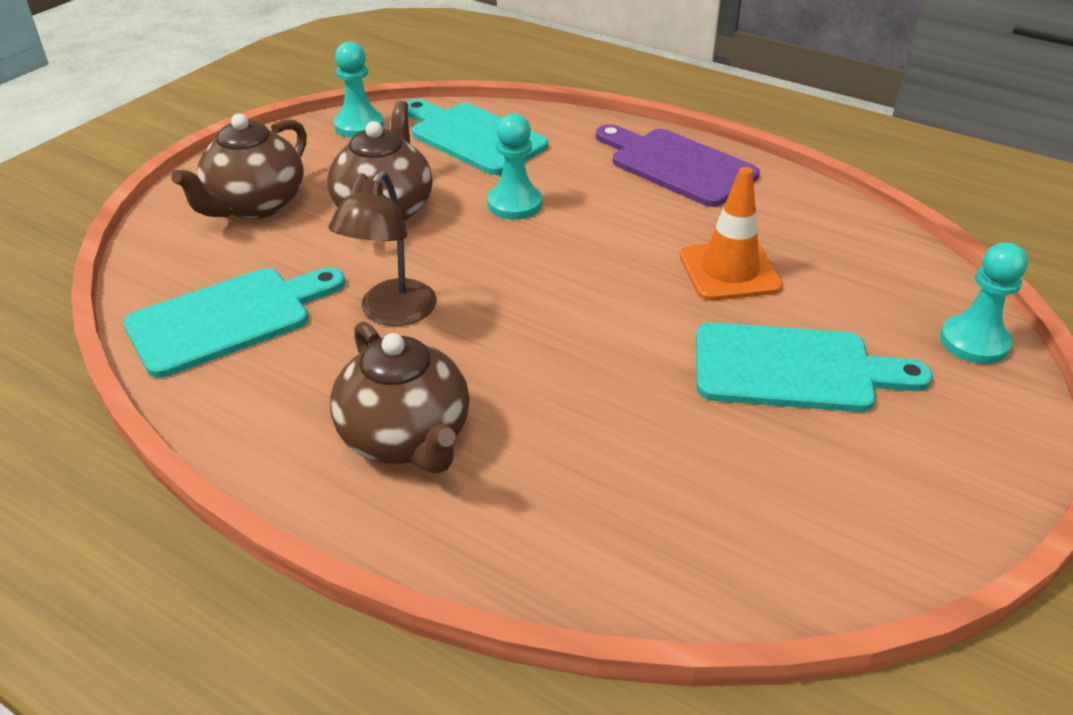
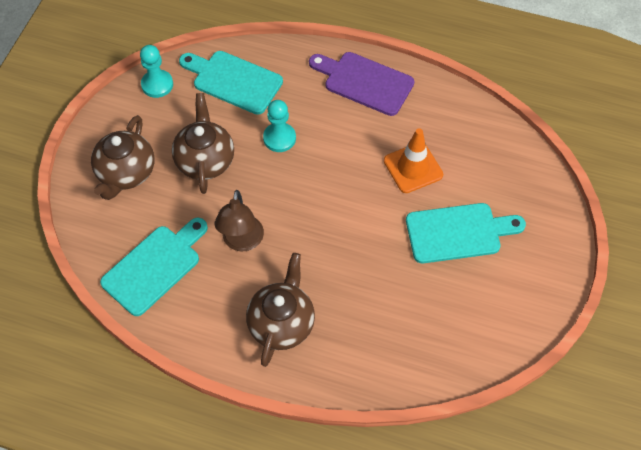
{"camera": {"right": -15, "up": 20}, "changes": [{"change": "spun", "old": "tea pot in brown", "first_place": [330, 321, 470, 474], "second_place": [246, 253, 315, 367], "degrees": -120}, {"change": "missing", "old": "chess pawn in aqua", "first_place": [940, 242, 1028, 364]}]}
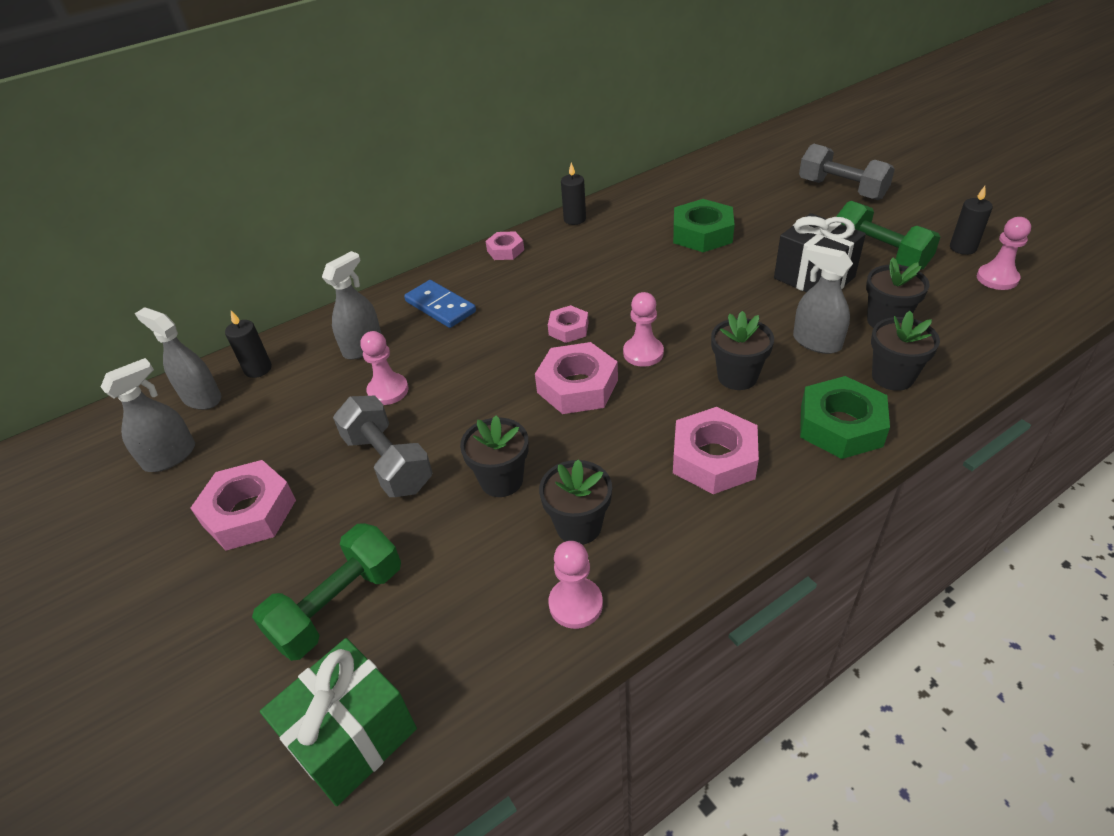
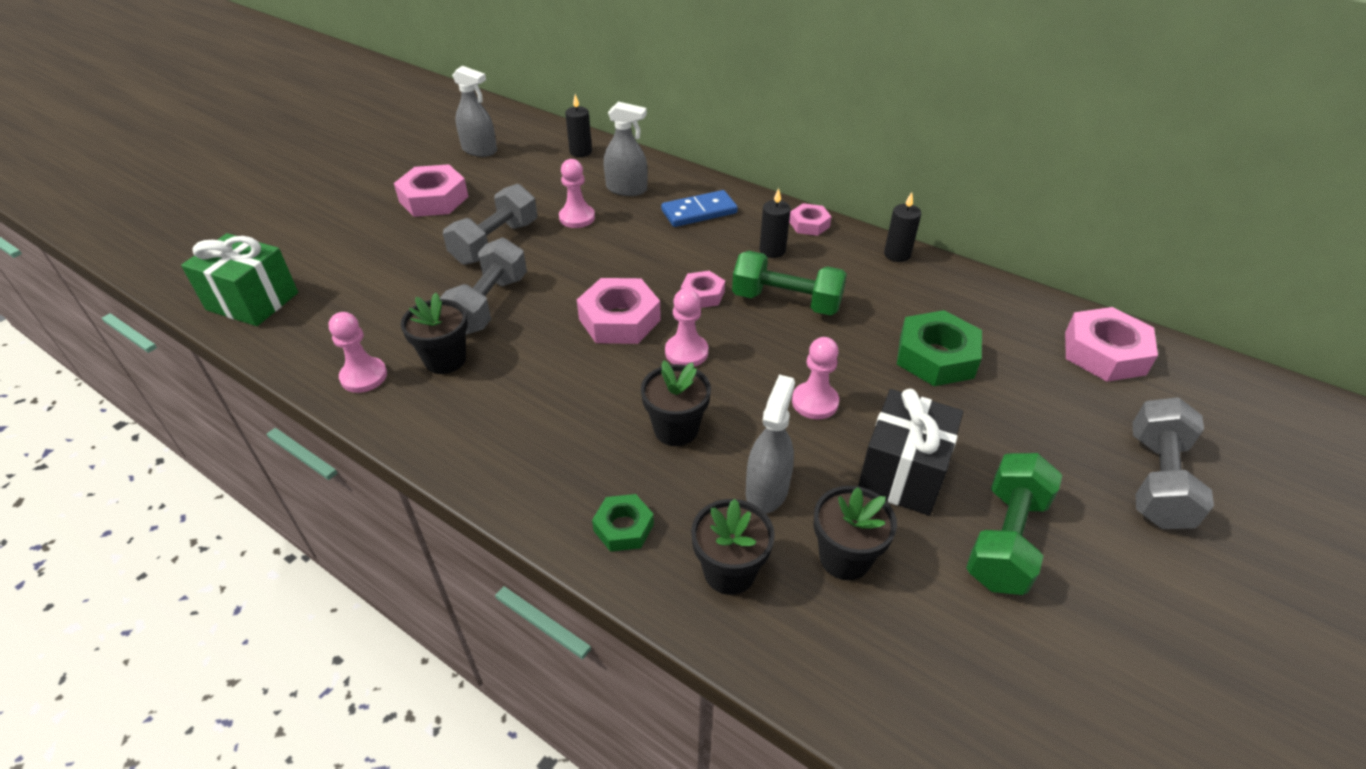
{"camera": {"right": 65, "up": 0}, "changes": [{"change": "missing", "old": "spray cleaner in grey", "first_place": [135, 307, 221, 410]}, {"change": "relocated", "old": "hand weight in green", "first_place": [252, 523, 401, 661], "second_place": [732, 251, 847, 316]}, {"change": "spun", "old": "domino in blue", "first_place": [404, 280, 476, 328], "second_place": [661, 190, 738, 227], "degrees": 45}, {"change": "exchanged", "old": "flower pot in jet-black", "new": "hand weight in grey", "first_place": [460, 415, 529, 497], "second_place": [440, 238, 527, 335]}, {"change": "relocated", "old": "hexagon nut in rose-pink", "first_place": [673, 407, 759, 494], "second_place": [1065, 307, 1158, 382]}, {"change": "size", "old": "hexagon nut in green", "first_place": [800, 376, 890, 459], "second_place": [592, 494, 654, 552], "factor": 0.57}, {"change": "relocated", "old": "pillar candle in jet-black", "first_place": [950, 186, 993, 255], "second_place": [759, 188, 790, 258]}, {"change": "relocated", "old": "chess pawn in rose-pink", "first_place": [977, 217, 1031, 290], "second_place": [792, 337, 839, 419]}]}
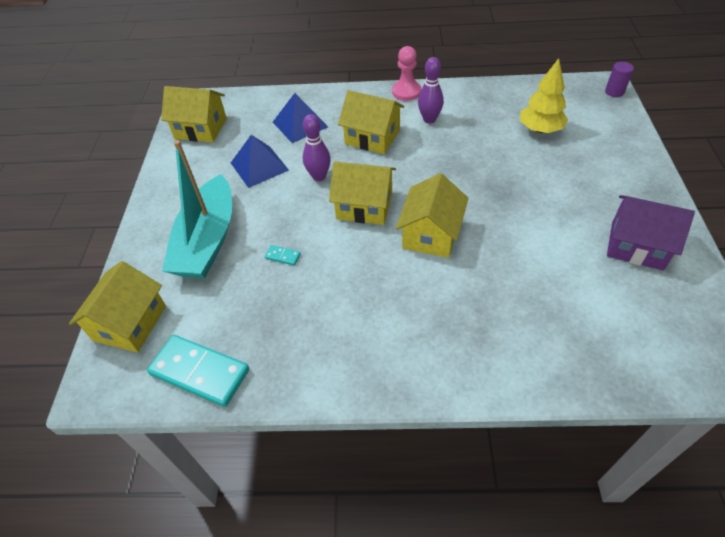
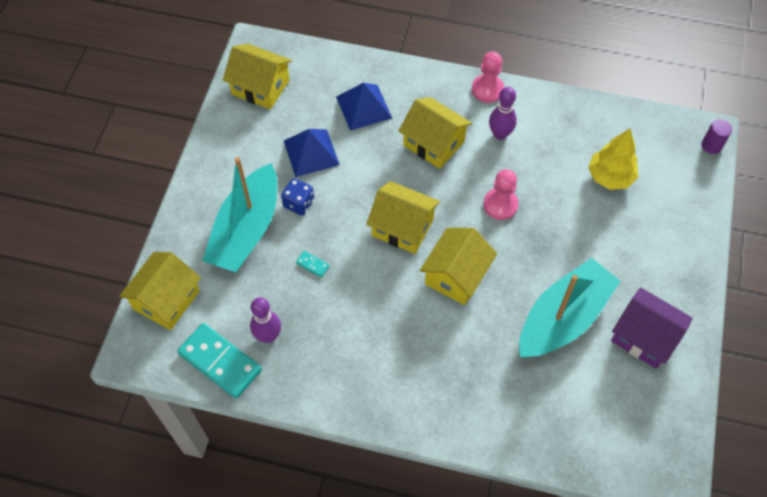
{"camera": {"right": 10, "up": 10}, "changes": [{"change": "relocated", "old": "skittle in purple", "first_place": [303, 114, 331, 181], "second_place": [250, 297, 281, 343]}, {"change": "appeared", "new": "die in blue", "second_place": [281, 178, 314, 216]}, {"change": "appeared", "new": "chess pawn in rose-pink", "second_place": [483, 169, 519, 220]}, {"change": "appeared", "new": "boat in aqua", "second_place": [519, 258, 621, 357]}]}
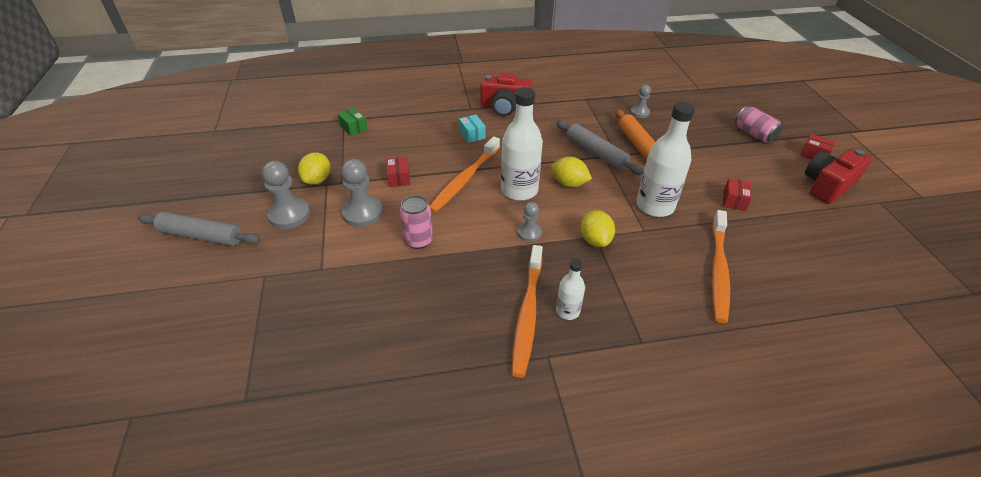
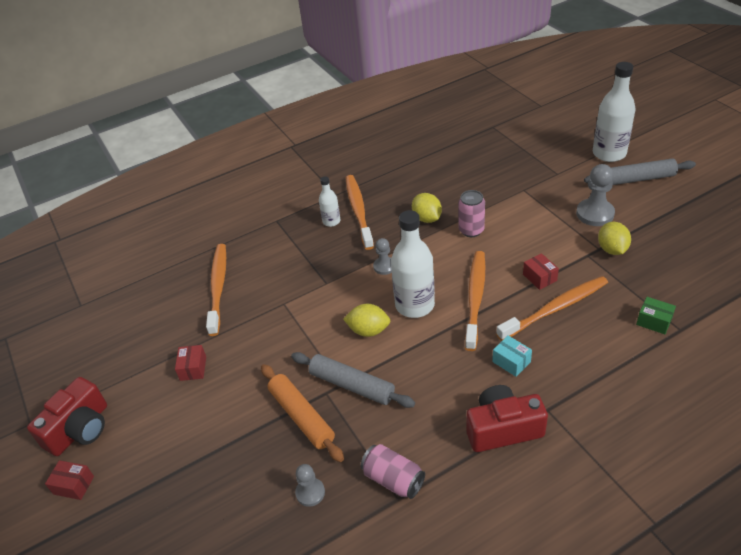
{"camera": {"right": 165, "up": 0}, "changes": [{"change": "missing", "old": "chess pawn in grey", "first_place": [341, 159, 383, 227]}, {"change": "relocated", "old": "citrus fruit in golden", "first_place": [581, 210, 615, 247], "second_place": [412, 193, 442, 223]}, {"change": "relocated", "old": "bottle in snow-white", "first_place": [636, 102, 695, 217], "second_place": [593, 62, 635, 162]}, {"change": "relocated", "old": "tin in rose-pink", "first_place": [735, 106, 783, 142], "second_place": [361, 444, 425, 499]}, {"change": "appeared", "new": "toothbrush in orange", "second_place": [496, 276, 608, 341]}]}
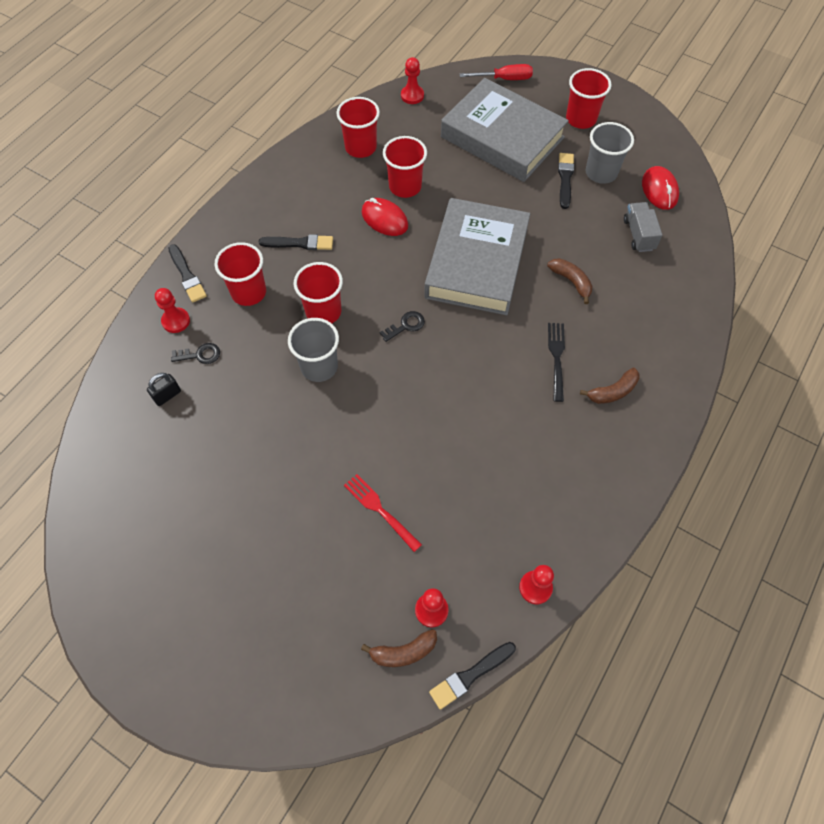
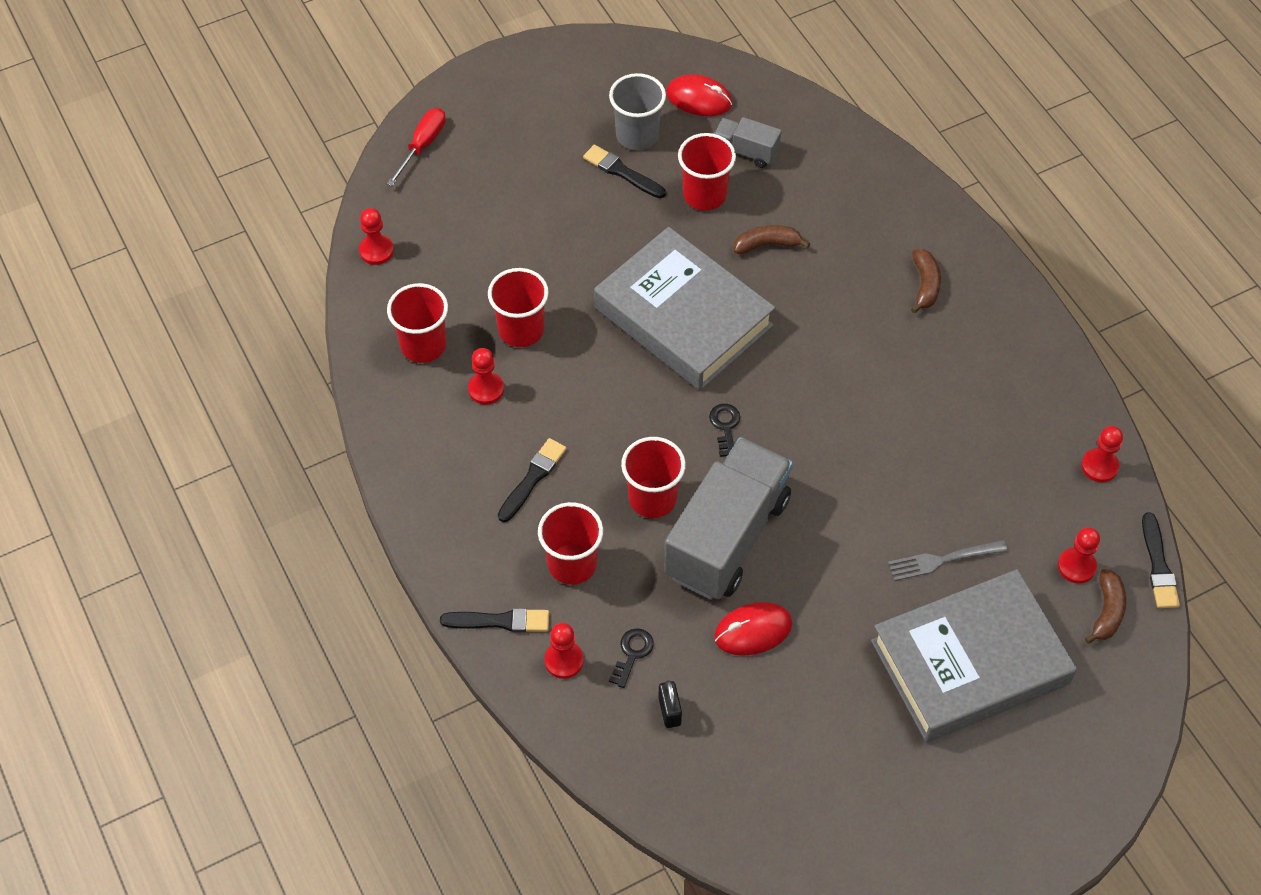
{"camera": {"right": -60, "up": -5}, "changes": [{"change": "exchanged", "old": "cup in grey", "new": "truck in grey", "first_place": [288, 318, 339, 382], "second_place": [664, 437, 793, 599]}, {"change": "colour", "old": "fork in scarlet", "new": "fork in grey", "first_place": [344, 474, 422, 552], "second_place": [888, 540, 1008, 581]}, {"change": "relocated", "old": "computer mouse in scarlet", "first_place": [362, 198, 408, 236], "second_place": [714, 602, 792, 656]}, {"change": "relocated", "old": "hardcover in grey", "first_place": [441, 78, 569, 182], "second_place": [871, 569, 1077, 742]}, {"change": "missing", "old": "fork in jet-black", "first_place": [548, 323, 565, 402]}, {"change": "relocated", "old": "cup in scarlet", "first_place": [566, 68, 611, 129], "second_place": [678, 133, 736, 211]}, {"change": "appeared", "new": "chess pawn in scarlet", "second_place": [468, 348, 504, 404]}]}
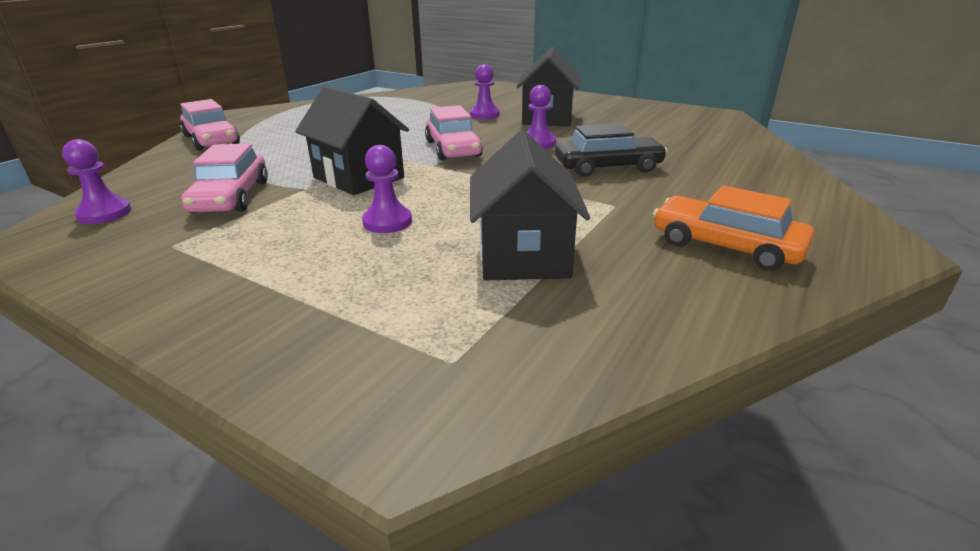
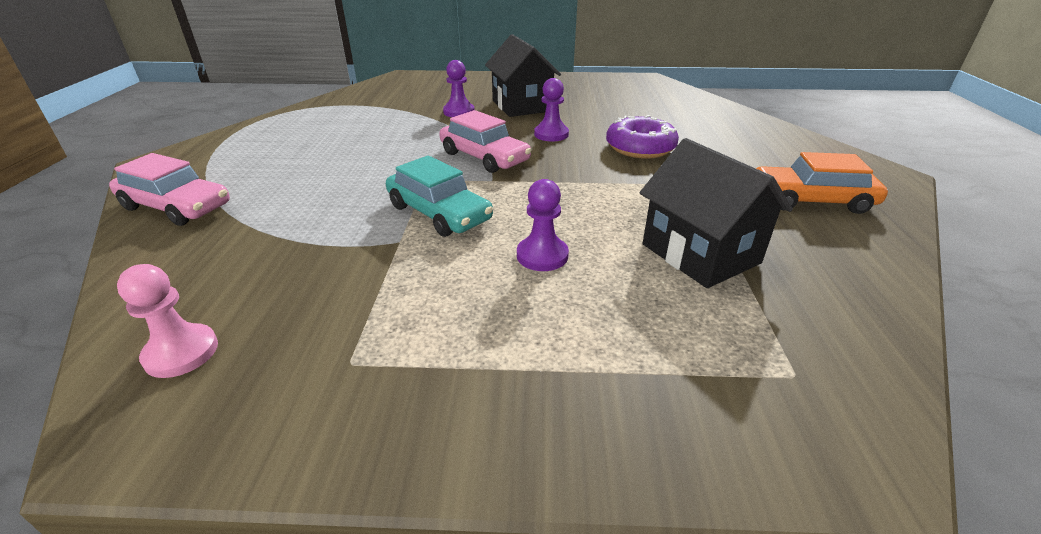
{"camera": {"right": -30, "up": 5}, "changes": [{"change": "colour", "old": "chess pawn in purple", "new": "chess pawn in rose-pink", "first_place": [62, 139, 131, 224], "second_place": [117, 264, 218, 378]}, {"change": "missing", "old": "car in rose-pink", "first_place": [181, 144, 268, 213]}, {"change": "exchanged", "old": "house in jet-black", "new": "car in aqua", "first_place": [295, 86, 409, 195], "second_place": [386, 155, 493, 237]}, {"change": "exchanged", "old": "car in jet-black", "new": "doughnut in purple", "first_place": [555, 123, 667, 177], "second_place": [606, 115, 679, 159]}]}
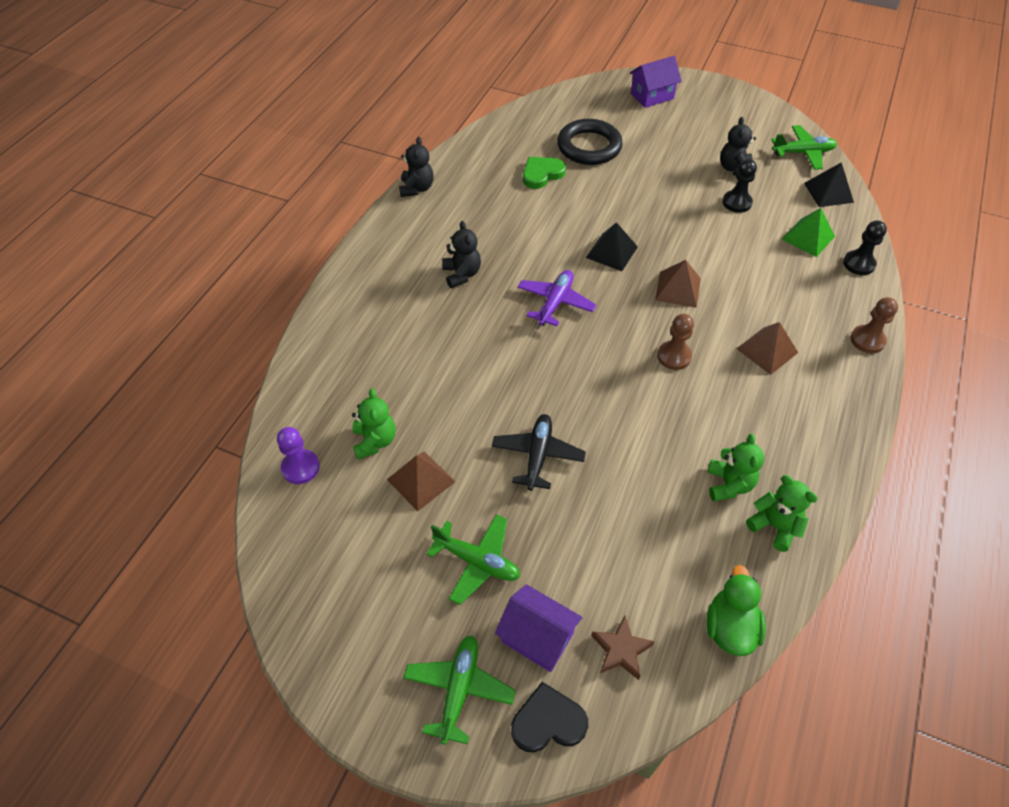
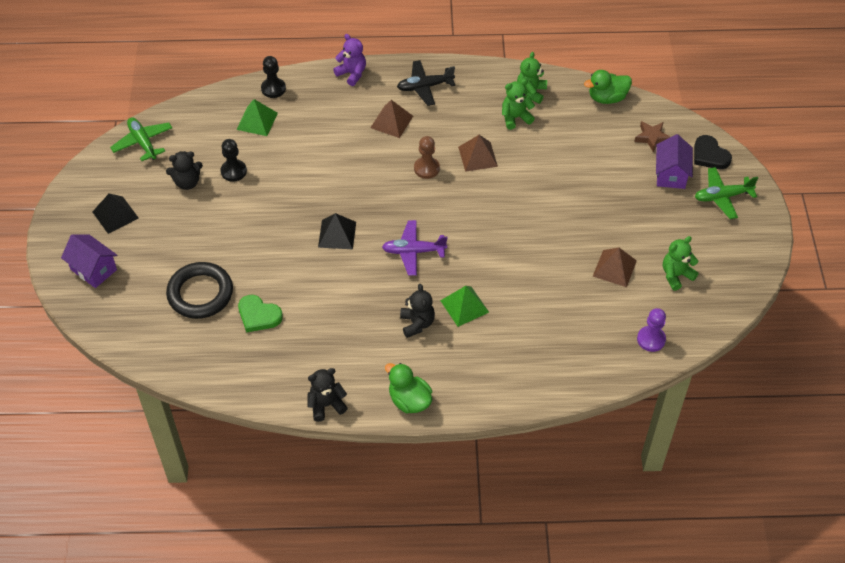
{"camera": {"right": -115, "up": 0}, "changes": [{"change": "relocated", "old": "teddy bear in green", "first_place": [352, 388, 396, 459], "second_place": [663, 236, 699, 291]}, {"change": "missing", "old": "aeroplane in green", "first_place": [427, 514, 520, 605]}, {"change": "spun", "old": "teddy bear in jet-black", "first_place": [442, 221, 481, 288], "second_place": [400, 284, 435, 338], "degrees": 120}, {"change": "relocated", "old": "aeroplane in jet-black", "first_place": [492, 414, 586, 491], "second_place": [397, 60, 455, 106]}, {"change": "relocated", "old": "pyramid in brown", "first_place": [655, 260, 701, 308], "second_place": [458, 135, 498, 172]}, {"change": "relocated", "old": "pyramid in jet-black", "first_place": [804, 162, 854, 207], "second_place": [93, 193, 138, 234]}, {"change": "exchanged", "old": "chess pawn in brown", "new": "teddy bear in purple", "first_place": [851, 297, 898, 353], "second_place": [333, 34, 366, 86]}, {"change": "appeared", "new": "toy duck in green", "second_place": [385, 363, 432, 413]}, {"change": "appeared", "new": "pyramid in green", "second_place": [440, 286, 489, 327]}]}
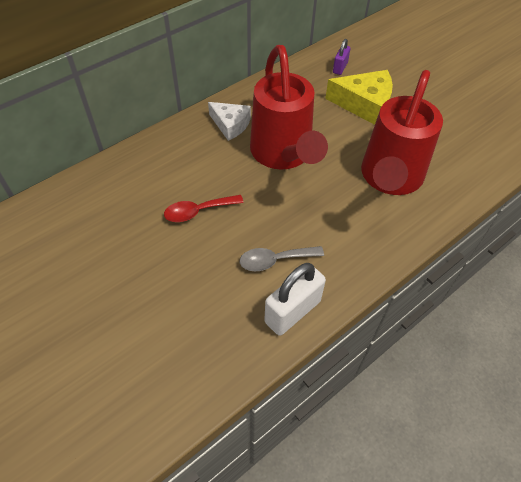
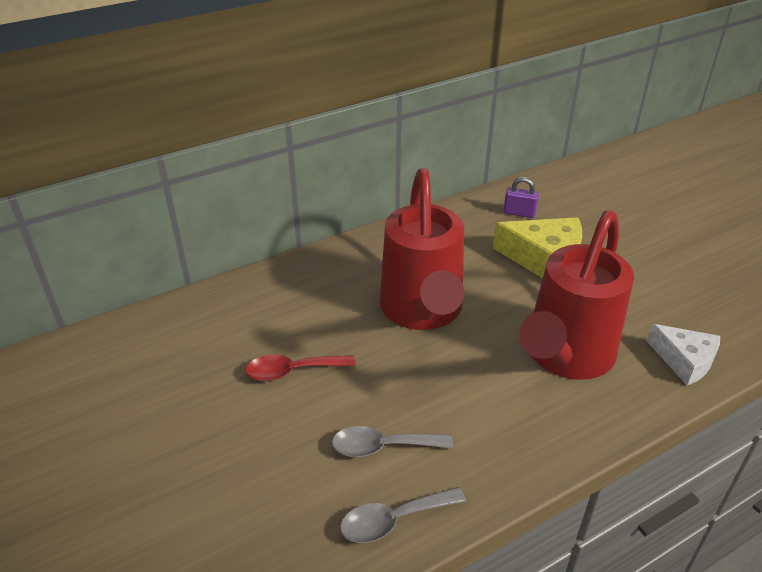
{"camera": {"right": 10, "up": -15}, "changes": [{"change": "relocated", "old": "cheese wedge in snow-white", "first_place": [208, 102, 251, 141], "second_place": [647, 324, 720, 385]}, {"change": "exchanged", "old": "padlock in snow-white", "new": "tablespoon in grey", "first_place": [264, 263, 326, 336], "second_place": [340, 487, 466, 543]}, {"change": "spun", "old": "padlock in purple", "first_place": [333, 39, 350, 75], "second_place": [503, 177, 539, 218], "degrees": 75}]}
